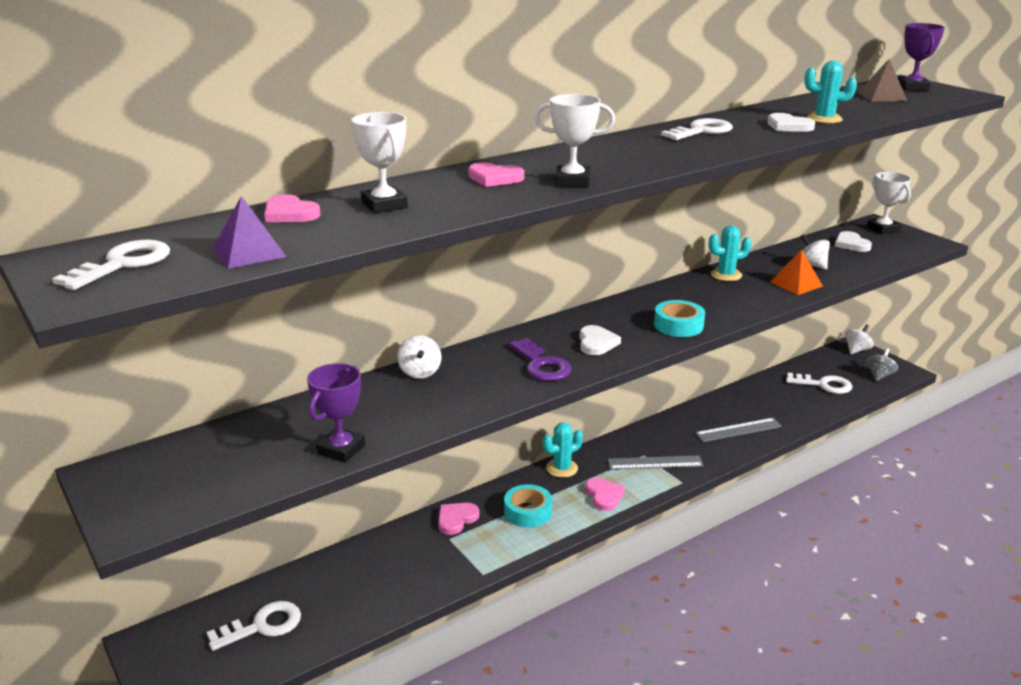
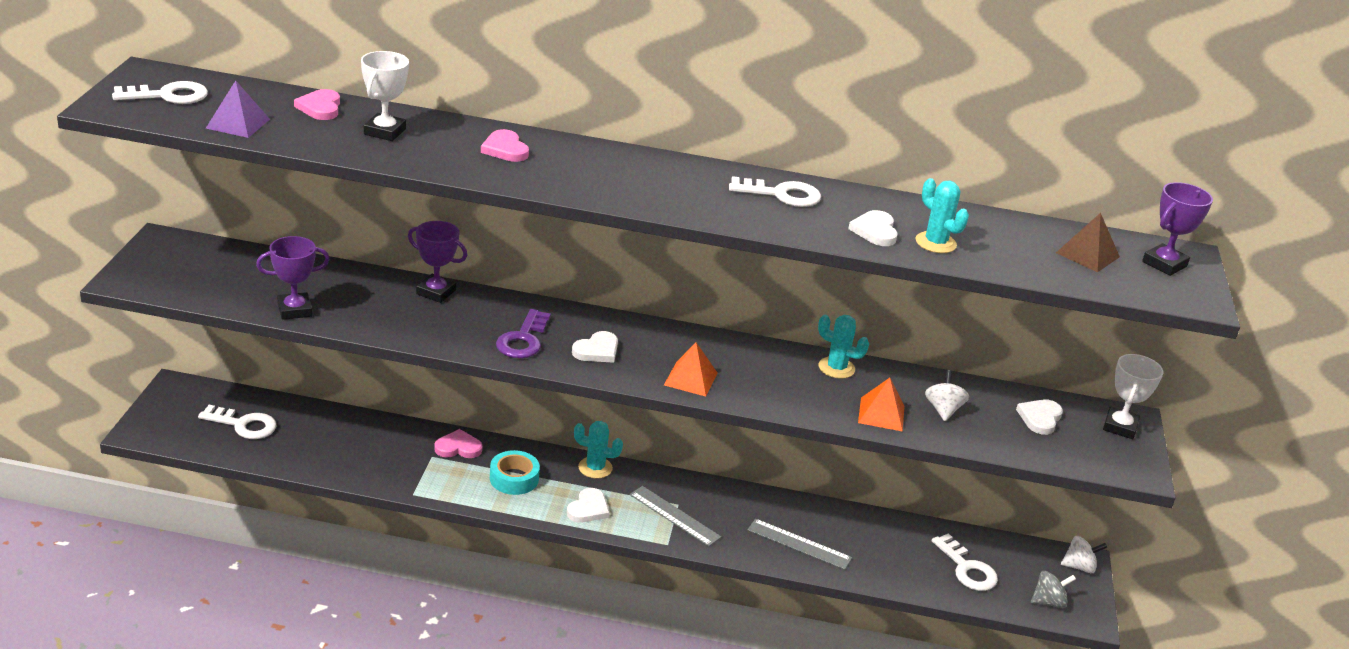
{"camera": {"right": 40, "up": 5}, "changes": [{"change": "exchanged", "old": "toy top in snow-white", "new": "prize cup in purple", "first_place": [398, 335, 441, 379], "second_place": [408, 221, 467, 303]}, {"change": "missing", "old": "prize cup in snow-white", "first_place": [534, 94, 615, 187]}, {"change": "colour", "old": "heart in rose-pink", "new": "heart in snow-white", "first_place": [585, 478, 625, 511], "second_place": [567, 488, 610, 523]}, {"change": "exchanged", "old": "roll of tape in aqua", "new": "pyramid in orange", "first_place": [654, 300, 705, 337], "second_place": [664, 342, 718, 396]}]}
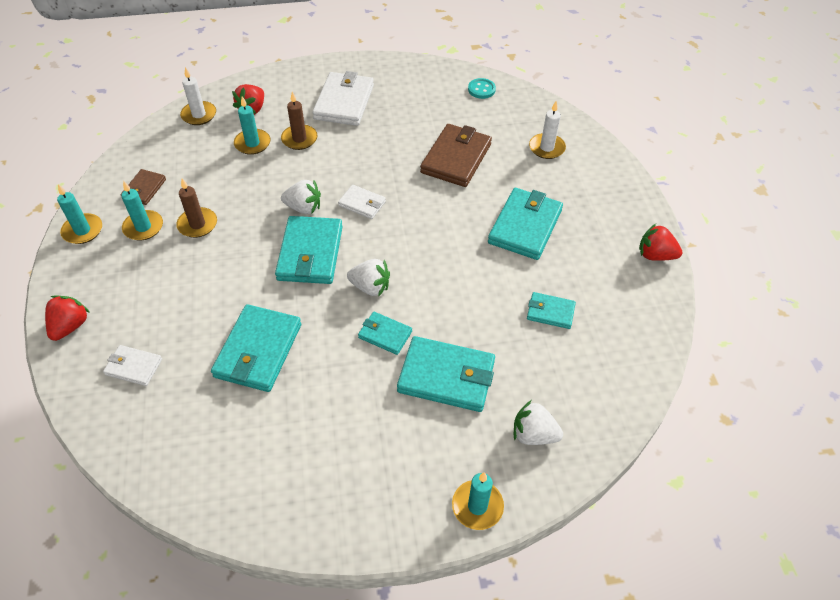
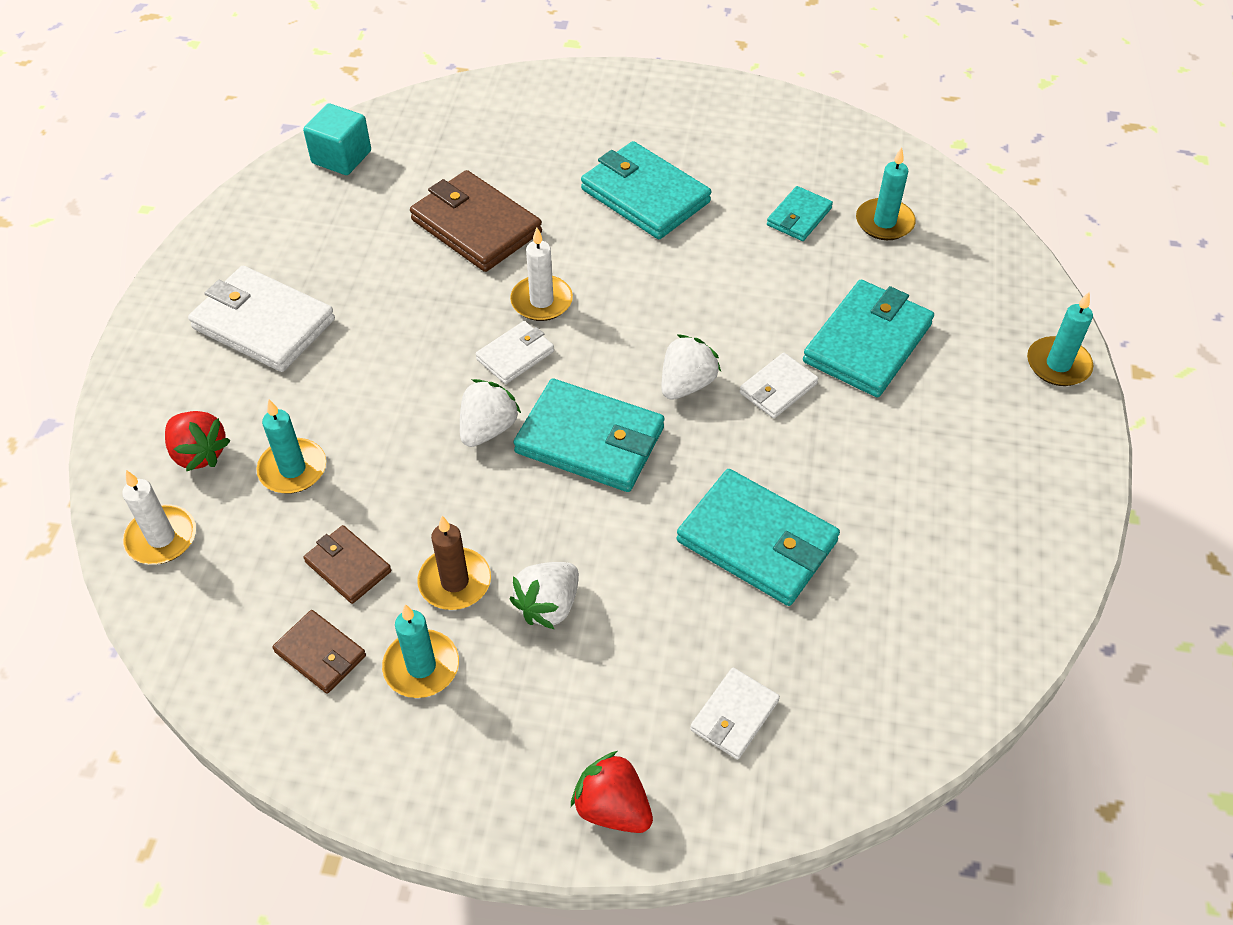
{"camera": {"right": -70, "up": 0}, "changes": [{"change": "relocated", "old": "pillar candle in aqua", "first_place": [57, 184, 102, 244], "second_place": [856, 147, 916, 240]}, {"change": "missing", "old": "pillar candle in brown", "first_place": [281, 92, 318, 150]}, {"change": "colour", "old": "wallet in aqua", "new": "wallet in snow-white", "first_place": [358, 312, 412, 355], "second_place": [739, 353, 818, 418]}, {"change": "exchanged", "old": "shirt button in aqua", "new": "solid cube in aqua", "first_place": [468, 78, 496, 99], "second_place": [303, 103, 371, 175]}, {"change": "relocated", "old": "toy strawberry in snow-white", "first_place": [514, 401, 563, 445], "second_place": [510, 562, 579, 630]}, {"change": "relocated", "old": "pillar candle in snow-white", "first_place": [529, 101, 566, 159], "second_place": [510, 227, 573, 321]}, {"change": "missing", "old": "toy strawberry in scarlet", "first_place": [639, 224, 683, 261]}, {"change": "appeared", "new": "wallet in brown", "second_place": [304, 525, 391, 604]}]}
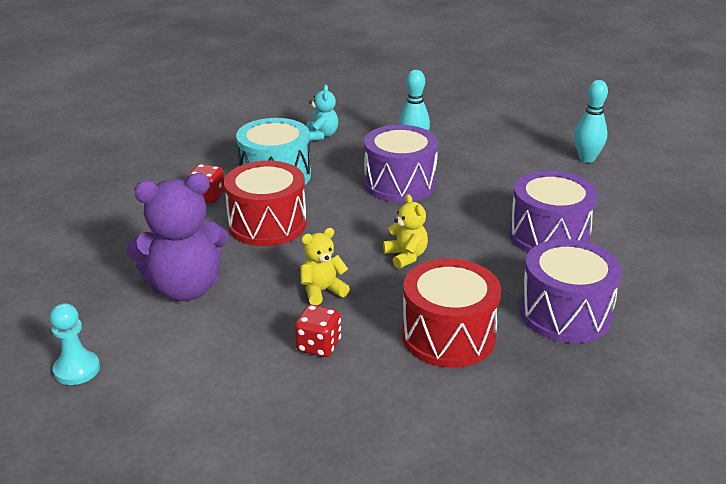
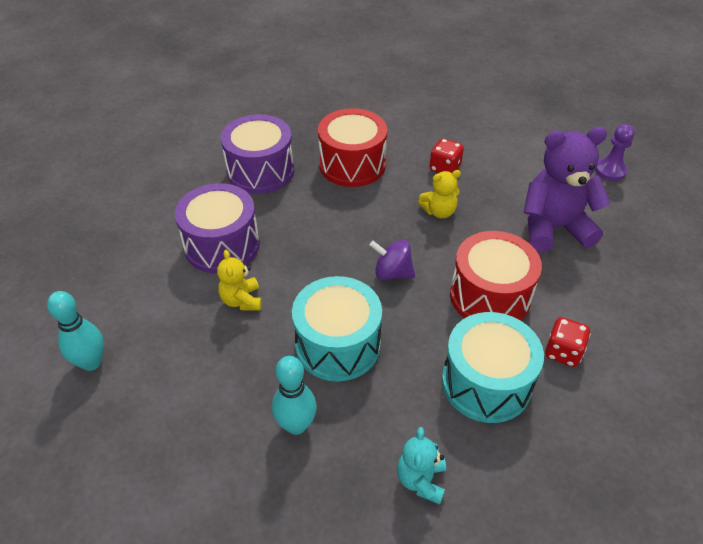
{"camera": {"right": -170, "up": 15}, "changes": [{"change": "colour", "old": "chess pawn in aqua", "new": "chess pawn in purple", "first_place": [50, 303, 100, 385], "second_place": [595, 124, 635, 181]}, {"change": "colour", "old": "toy drum in purple", "new": "toy drum in aqua", "first_place": [364, 125, 438, 202], "second_place": [292, 276, 382, 382]}, {"change": "relocated", "old": "teddy bear in golden", "first_place": [383, 194, 428, 269], "second_place": [217, 250, 262, 310]}, {"change": "appeared", "new": "toy top in purple", "second_place": [370, 240, 415, 280]}]}
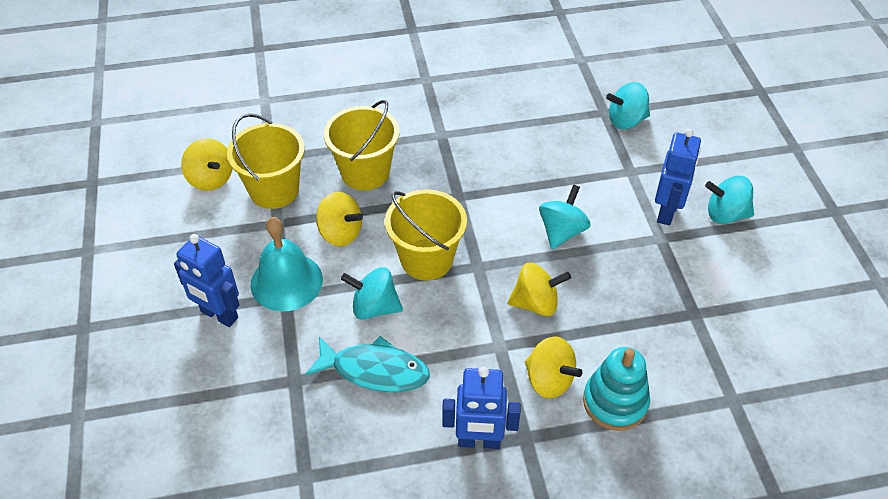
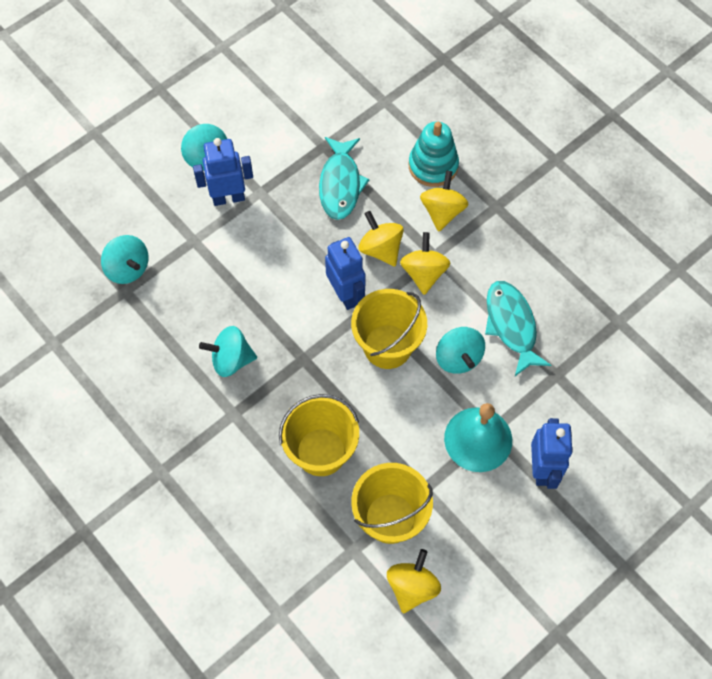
{"camera": {"right": -120, "up": 15}, "changes": [{"change": "relocated", "old": "toy top in golden", "first_place": [316, 192, 363, 246], "second_place": [400, 232, 450, 295]}, {"change": "relocated", "old": "robot in blue", "first_place": [442, 367, 521, 449], "second_place": [325, 237, 366, 310]}, {"change": "relocated", "old": "toy top in aqua", "first_place": [539, 185, 590, 249], "second_place": [199, 326, 257, 377]}, {"change": "appeared", "new": "fish in aqua", "second_place": [319, 137, 369, 220]}]}
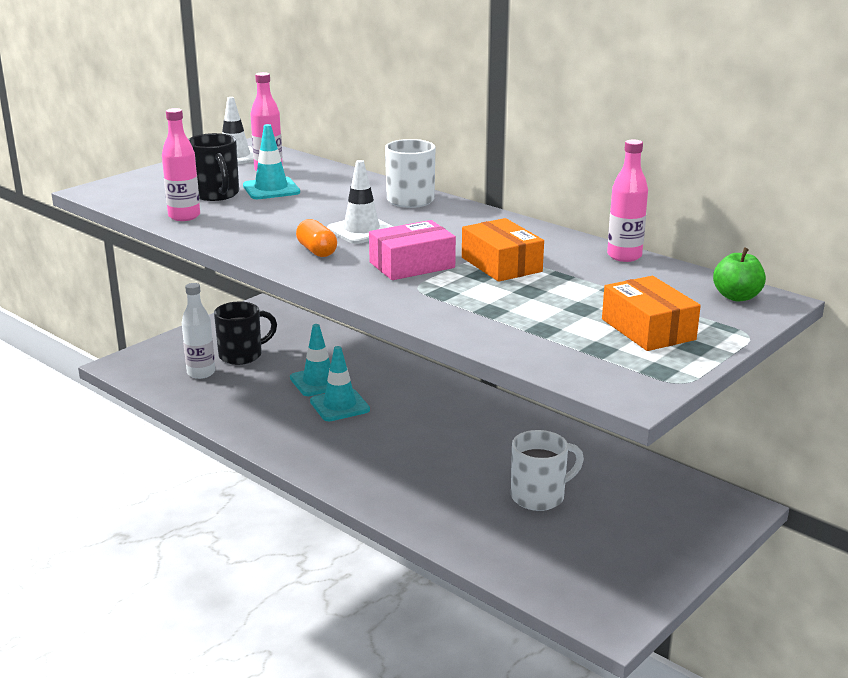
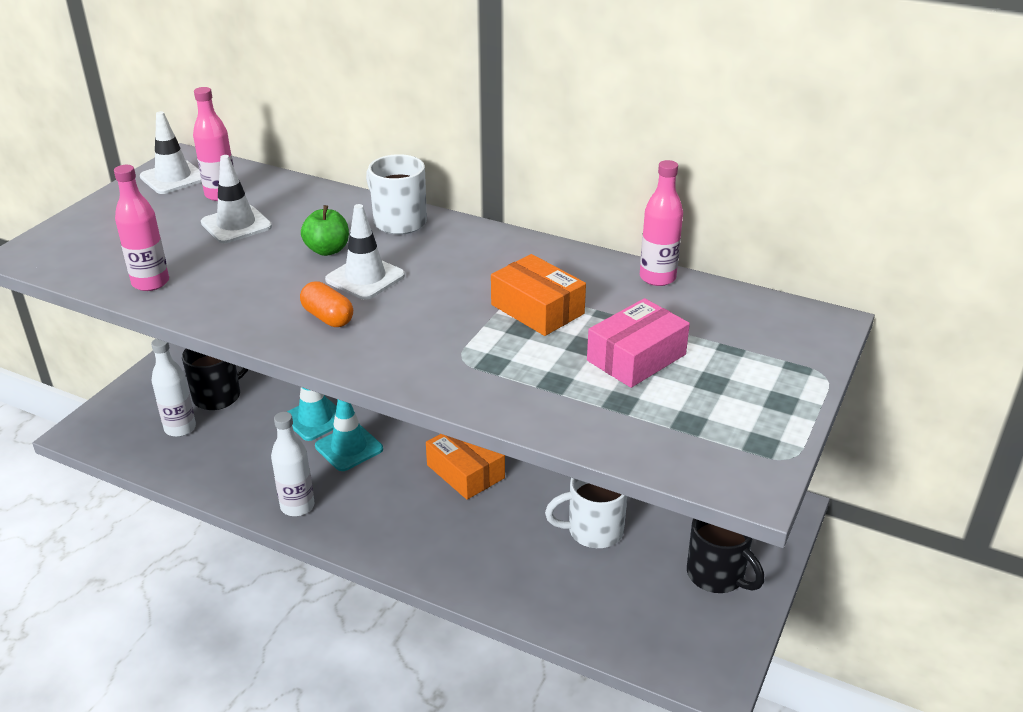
{"camera": {"right": -15, "up": 10}, "changes": [{"change": "relocated", "old": "tea mug in jet-black", "first_place": [188, 133, 239, 201], "second_place": [687, 518, 764, 593]}, {"change": "colour", "old": "safety cone in aqua", "new": "safety cone in snow-white", "first_place": [243, 124, 300, 199], "second_place": [201, 155, 272, 243]}, {"change": "relocated", "old": "parcel in rose-pink", "first_place": [369, 220, 456, 280], "second_place": [587, 298, 690, 388]}, {"change": "spun", "old": "tea mug in snow-white", "first_place": [511, 430, 584, 511], "second_place": [545, 478, 628, 548], "degrees": -150}, {"change": "relocated", "old": "parcel in orange", "first_place": [602, 276, 701, 351], "second_place": [426, 434, 505, 500]}, {"change": "relocated", "old": "toy apple in green", "first_place": [713, 247, 766, 301], "second_place": [301, 205, 349, 256]}, {"change": "appeared", "new": "bottle in snow-white", "second_place": [271, 412, 315, 516]}]}
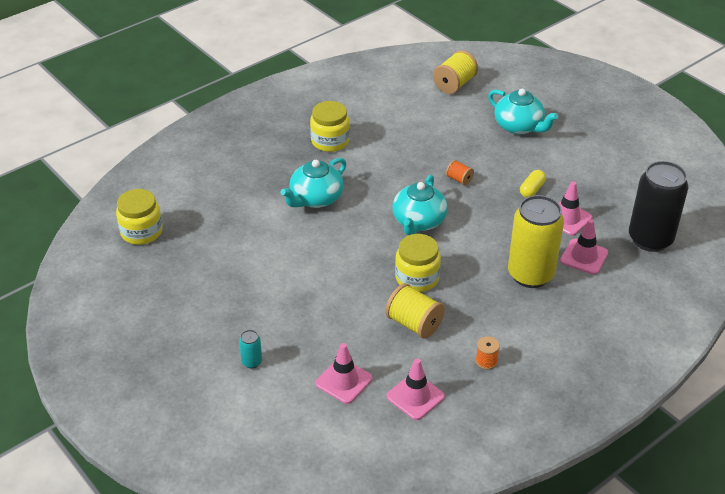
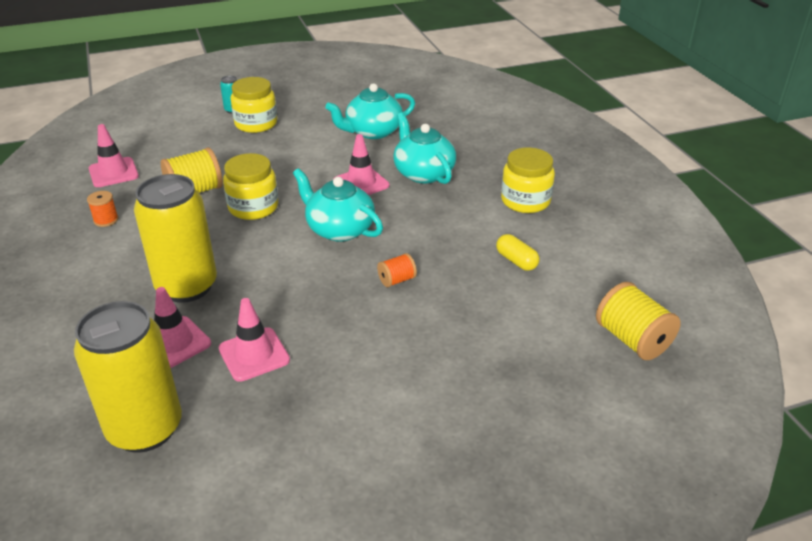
{"camera": {"right": 110, "up": -5}, "changes": [{"change": "relocated", "old": "preserve jar in golden", "first_place": [116, 189, 163, 245], "second_place": [231, 77, 277, 133]}, {"change": "relocated", "old": "safety cone in rose-pink", "first_place": [315, 343, 372, 404], "second_place": [333, 134, 389, 195]}, {"change": "relocated", "old": "tea pot in aqua", "first_place": [488, 89, 558, 135], "second_place": [325, 83, 415, 139]}, {"change": "relocated", "old": "pill shape in golden", "first_place": [520, 170, 546, 198], "second_place": [496, 234, 539, 271]}, {"change": "colour", "old": "tin in jet-black", "new": "tin in golden", "first_place": [629, 161, 688, 252], "second_place": [74, 301, 182, 453]}]}
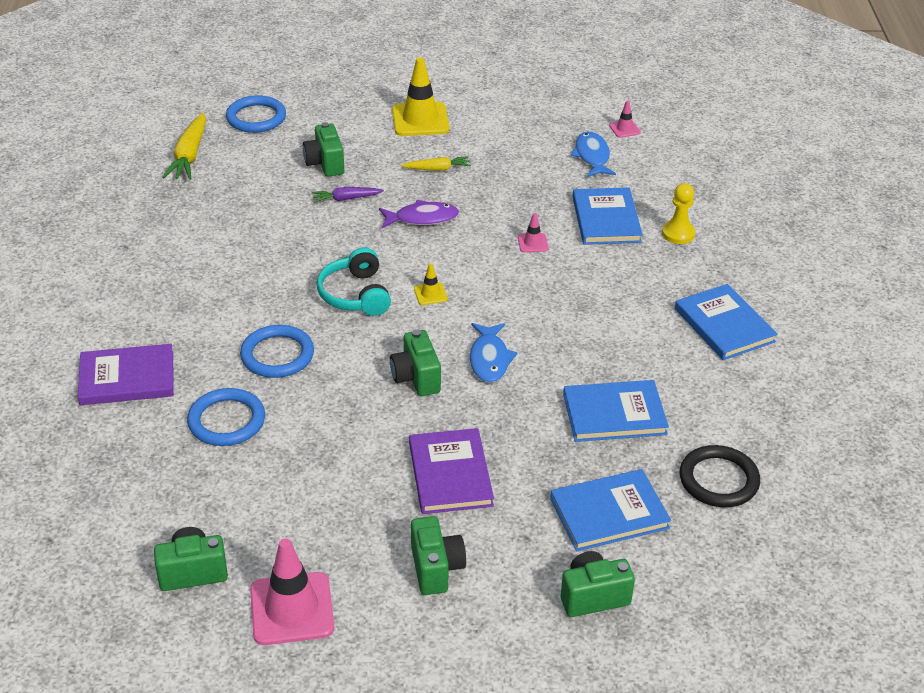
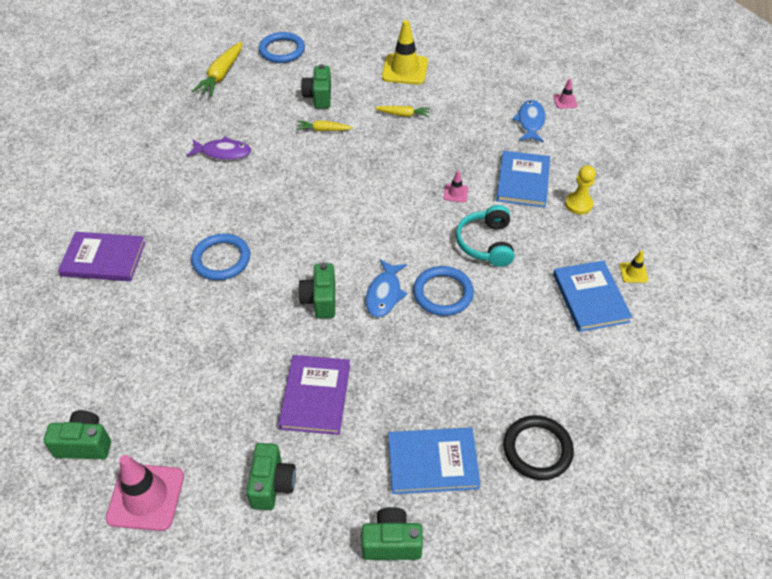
{"camera": {"right": 15, "up": 10}, "changes": [{"change": "relocated", "old": "hoop in blue", "first_place": [187, 388, 265, 446], "second_place": [413, 266, 474, 316]}, {"change": "colour", "old": "toy carrot in purple", "new": "toy carrot in golden", "first_place": [312, 187, 384, 203], "second_place": [296, 120, 353, 131]}, {"change": "relocated", "old": "headphones in aqua", "first_place": [317, 247, 391, 316], "second_place": [456, 205, 514, 267]}, {"change": "relocated", "old": "fish in purple", "first_place": [379, 200, 459, 228], "second_place": [186, 136, 251, 160]}, {"change": "relocated", "old": "safety cone in golden", "first_place": [414, 263, 448, 305], "second_place": [620, 251, 648, 283]}, {"change": "missing", "old": "hardcover in blue", "first_place": [563, 380, 669, 442]}]}
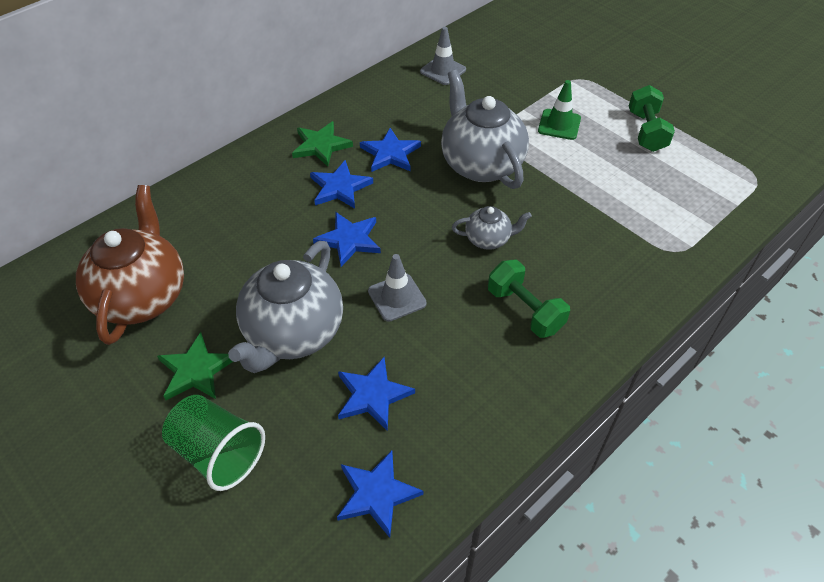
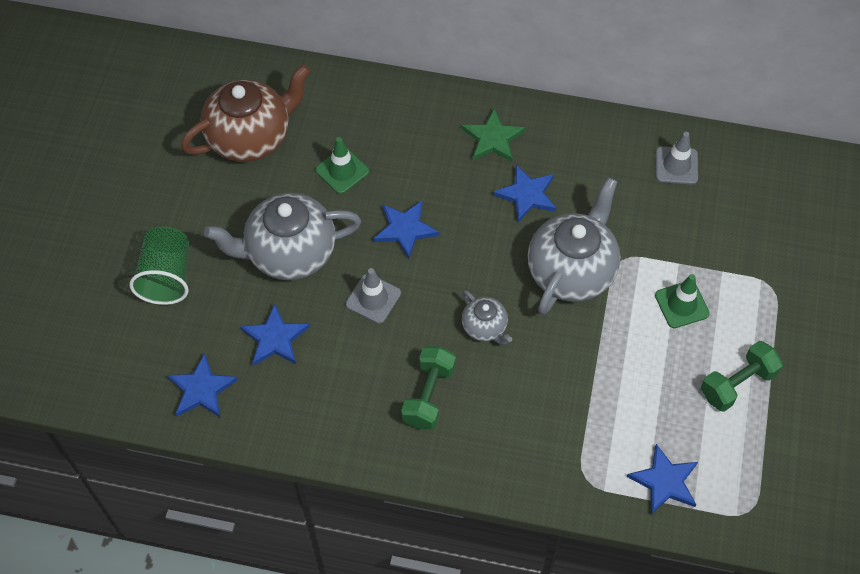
{"camera": {"right": 55, "up": 10}, "changes": [{"change": "missing", "old": "star shape in green", "first_place": [157, 332, 233, 400]}, {"change": "relocated", "old": "star shape in blue", "first_place": [310, 160, 373, 209], "second_place": [627, 444, 698, 514]}, {"change": "appeared", "new": "safety cone in green", "second_place": [315, 137, 369, 194]}]}
